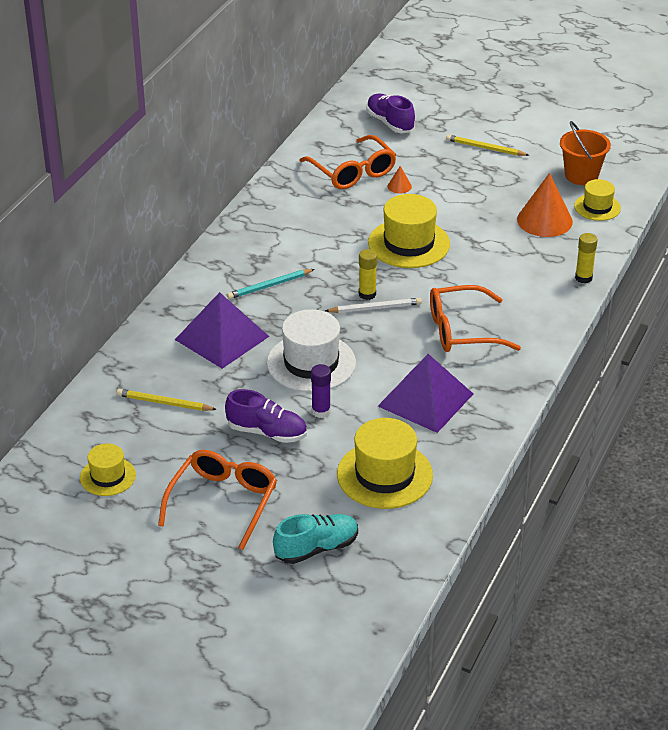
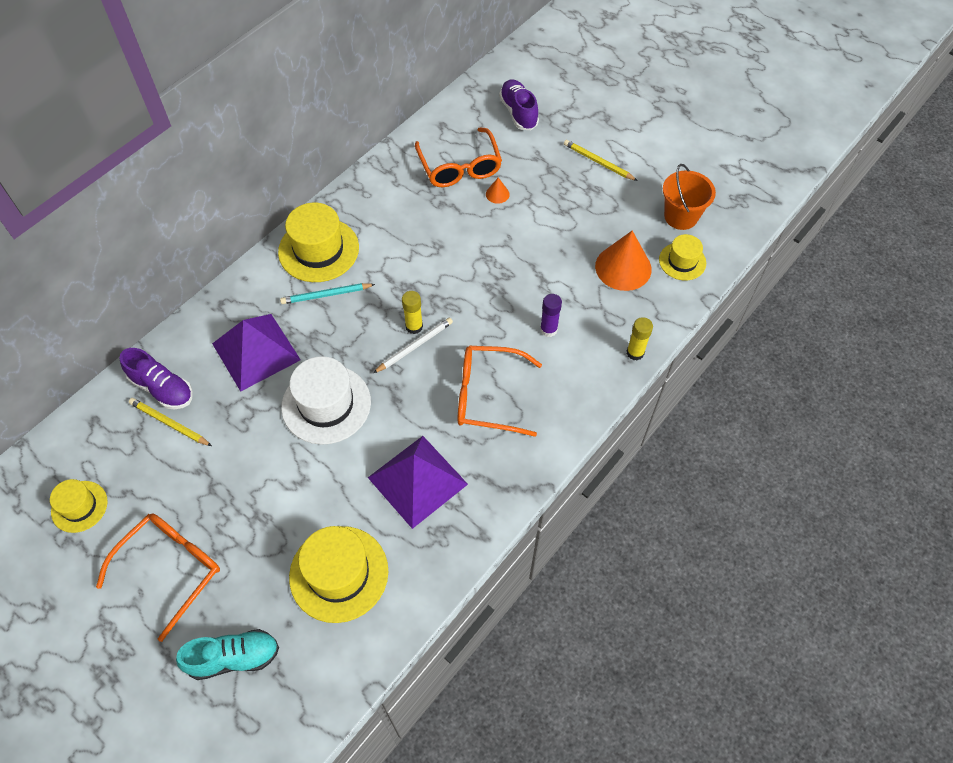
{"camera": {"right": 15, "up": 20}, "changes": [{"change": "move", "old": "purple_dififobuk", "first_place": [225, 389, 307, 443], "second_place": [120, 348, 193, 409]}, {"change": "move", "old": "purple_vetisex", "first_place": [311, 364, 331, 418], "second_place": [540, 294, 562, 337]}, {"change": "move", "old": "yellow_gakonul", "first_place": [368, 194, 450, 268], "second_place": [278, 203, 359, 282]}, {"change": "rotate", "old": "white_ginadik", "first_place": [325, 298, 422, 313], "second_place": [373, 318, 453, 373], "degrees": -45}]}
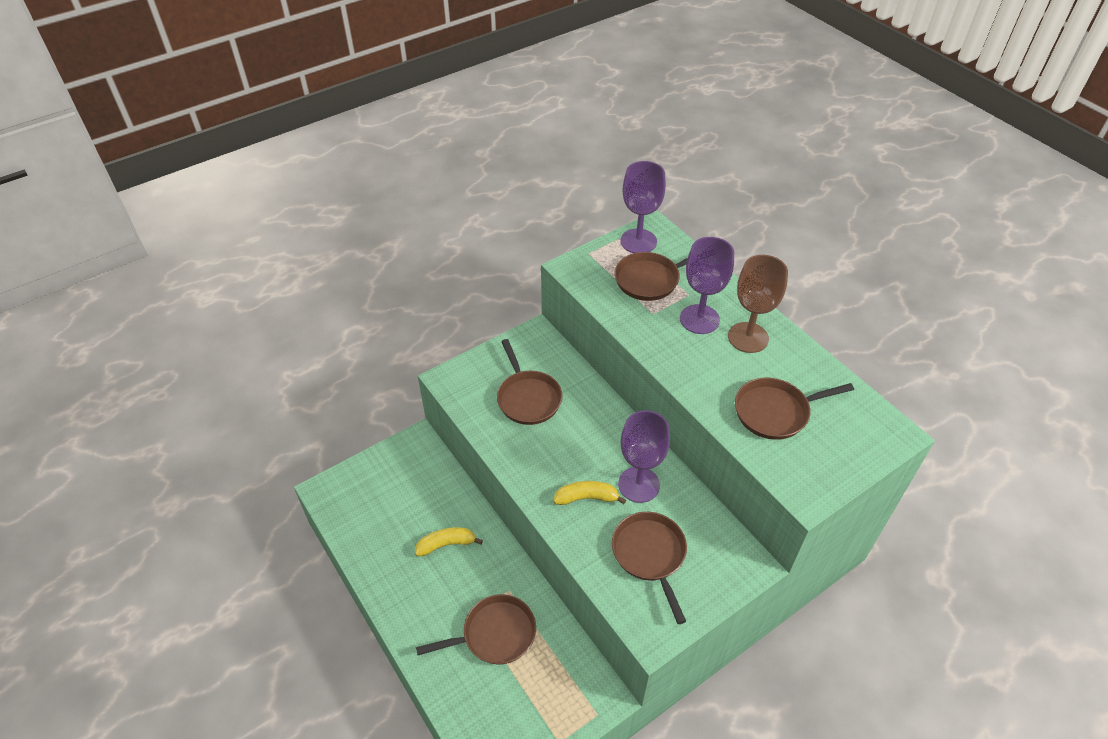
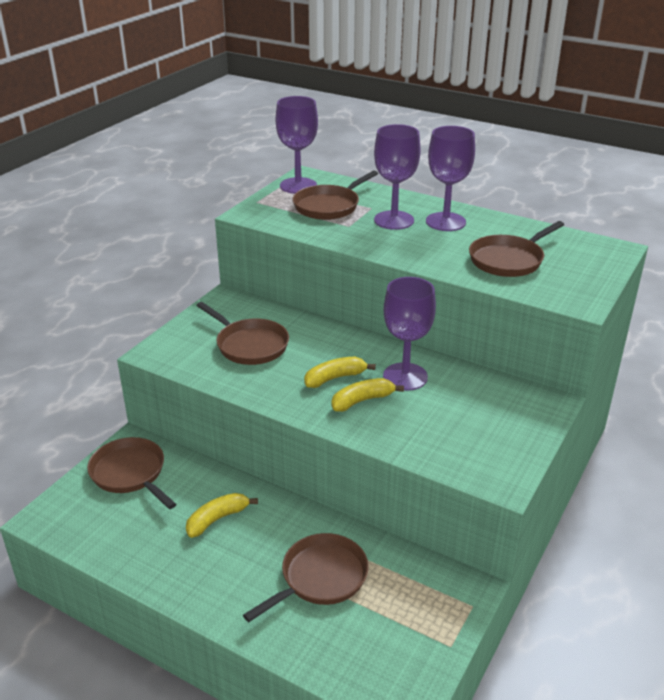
{"camera": {"right": -25, "up": -15}, "changes": [{"change": "insert", "new": "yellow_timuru", "second_place": [304, 357, 376, 388]}, {"change": "move", "old": "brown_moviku", "first_place": [612, 512, 687, 624], "second_place": [87, 437, 176, 509]}, {"change": "recolor", "old": "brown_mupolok", "new": "purple_mupolok", "first_place": [728, 255, 788, 353], "second_place": [426, 126, 475, 231]}]}
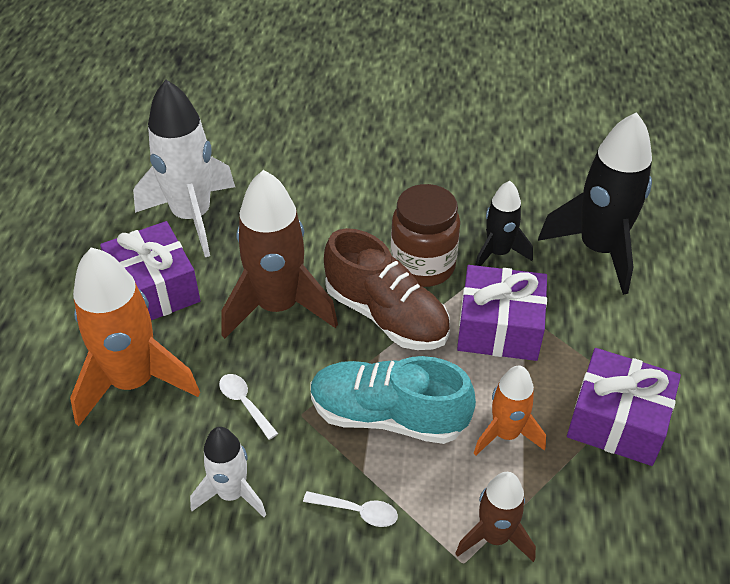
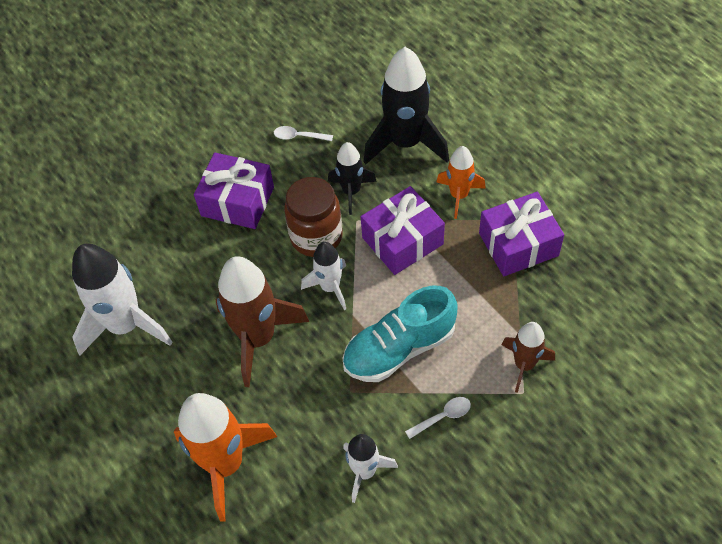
{"camera": {"right": -40, "up": 10}, "changes": [{"change": "move", "old": "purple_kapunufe", "first_place": [100, 221, 200, 320], "second_place": [194, 153, 274, 229]}, {"change": "move", "old": "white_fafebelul", "first_place": [219, 374, 278, 440], "second_place": [274, 126, 333, 141]}, {"change": "move", "old": "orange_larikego", "first_place": [474, 366, 546, 456], "second_place": [436, 146, 486, 219]}, {"change": "replace", "old": "brown_dififobuk", "new": "white_larikego", "first_place": [324, 228, 450, 350], "second_place": [301, 242, 346, 310]}]}
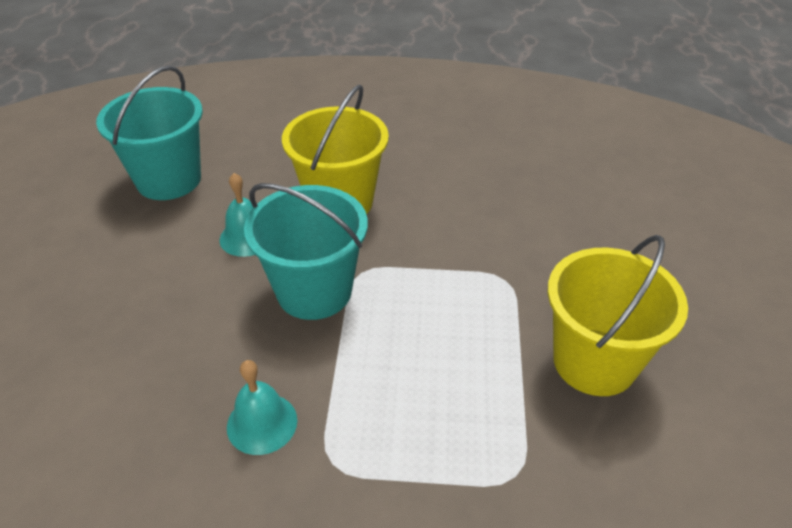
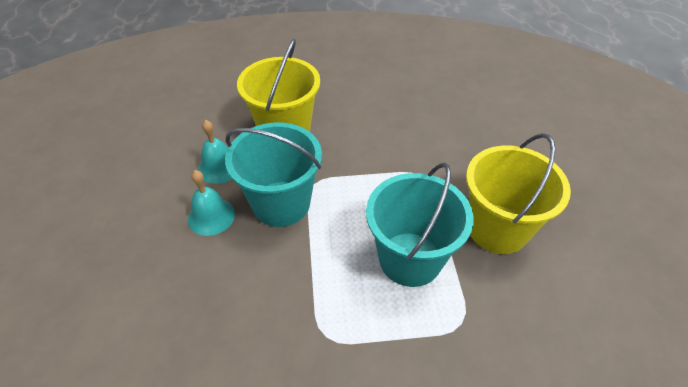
{"camera": {"right": -10, "up": 5}, "changes": [{"change": "move", "old": "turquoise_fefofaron", "first_place": [96, 66, 203, 200], "second_place": [366, 162, 474, 287]}, {"change": "move", "old": "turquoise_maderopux", "first_place": [227, 360, 297, 455], "second_place": [188, 170, 235, 236]}]}
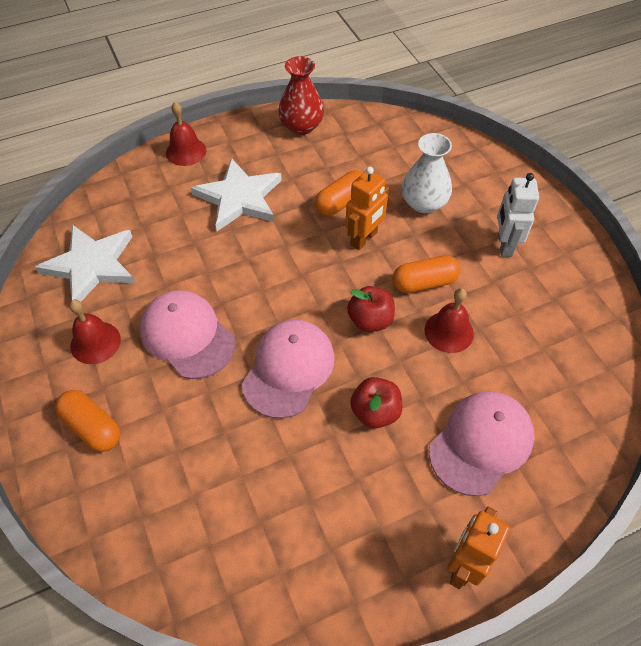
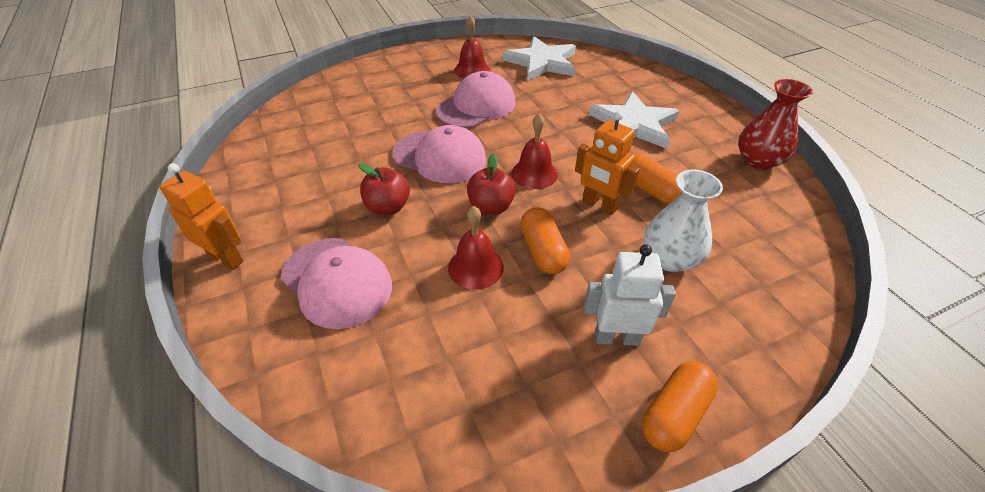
{"camera": {"right": 90, "up": -10}, "changes": [{"change": "move", "old": "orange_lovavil", "first_place": [55, 390, 120, 452], "second_place": [642, 361, 718, 452]}, {"change": "move", "old": "red_maderopux", "first_place": [166, 102, 206, 166], "second_place": [511, 113, 558, 189]}]}
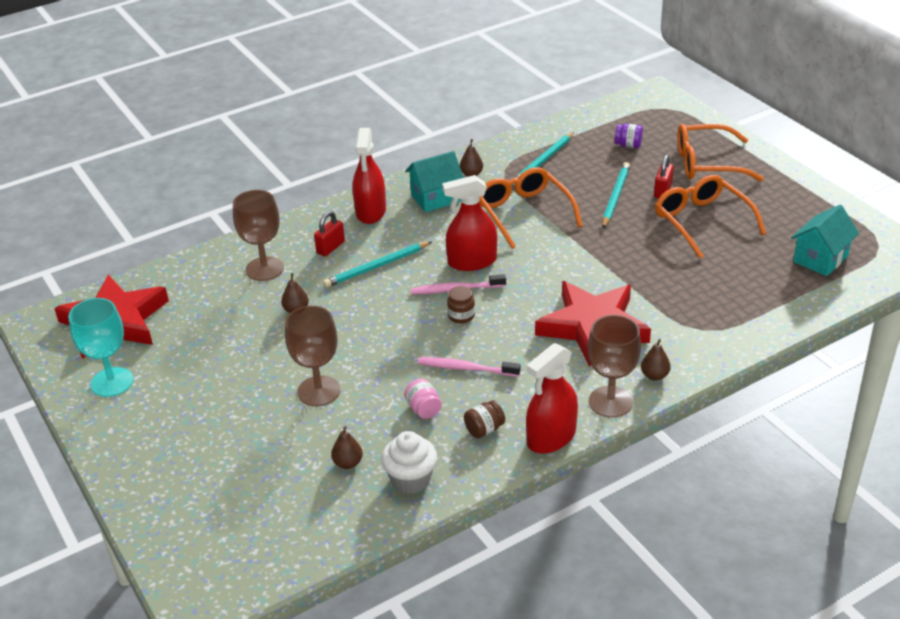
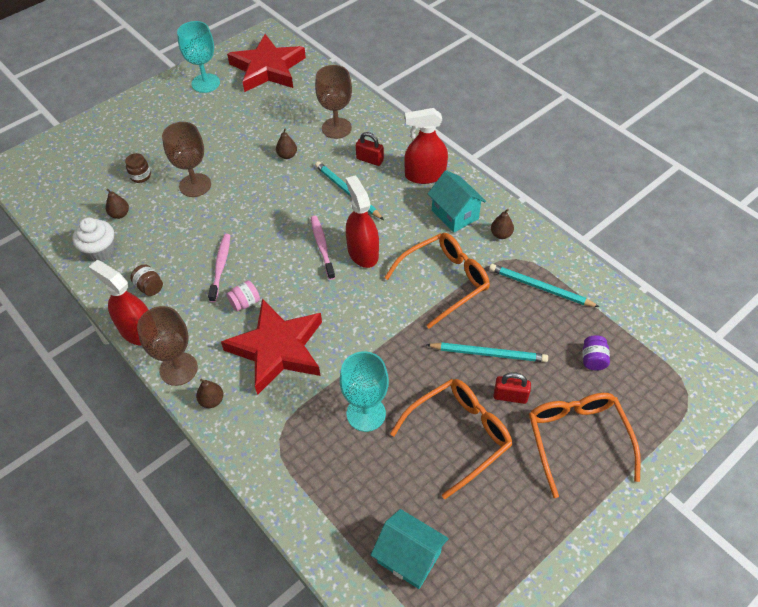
{"camera": {"right": 80, "up": 15}, "changes": [{"change": "insert", "new": "turquoise_mupolok", "second_place": [340, 351, 389, 432]}, {"change": "move", "old": "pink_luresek", "first_place": [404, 379, 442, 419], "second_place": [227, 280, 260, 312]}, {"change": "move", "old": "brown_luresek", "first_place": [447, 286, 475, 323], "second_place": [125, 153, 151, 183]}]}
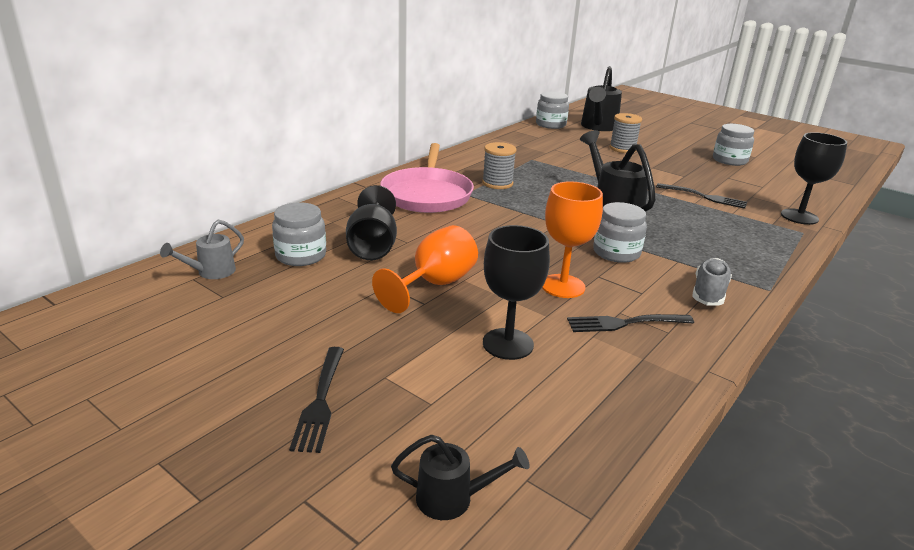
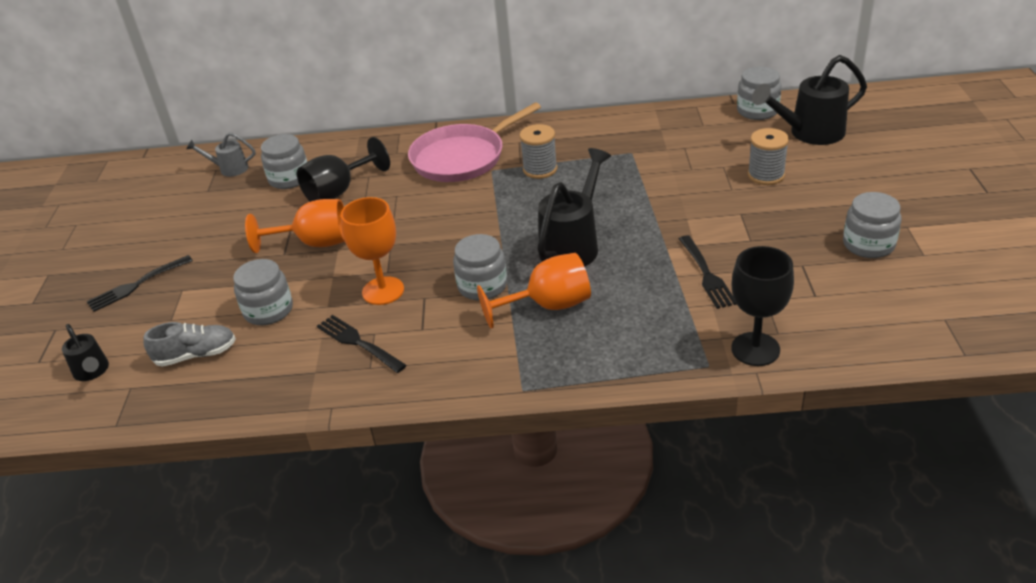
{"camera": {"right": 55, "up": 10}, "changes": [{"change": "insert", "new": "orange_mupolok", "second_place": [477, 253, 591, 329]}, {"change": "move", "old": "grey_dififobuk", "first_place": [692, 258, 732, 306], "second_place": [144, 322, 236, 367]}, {"change": "replace", "old": "black_mupolok", "new": "grey_luresek", "first_place": [483, 225, 550, 360], "second_place": [233, 259, 293, 325]}]}
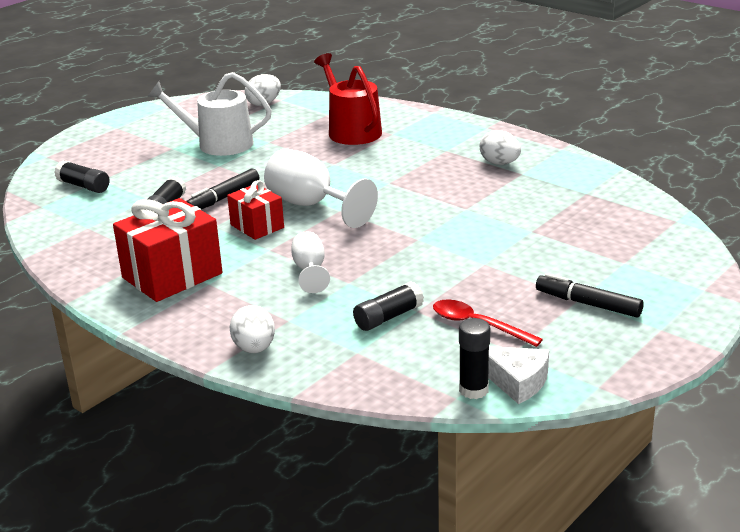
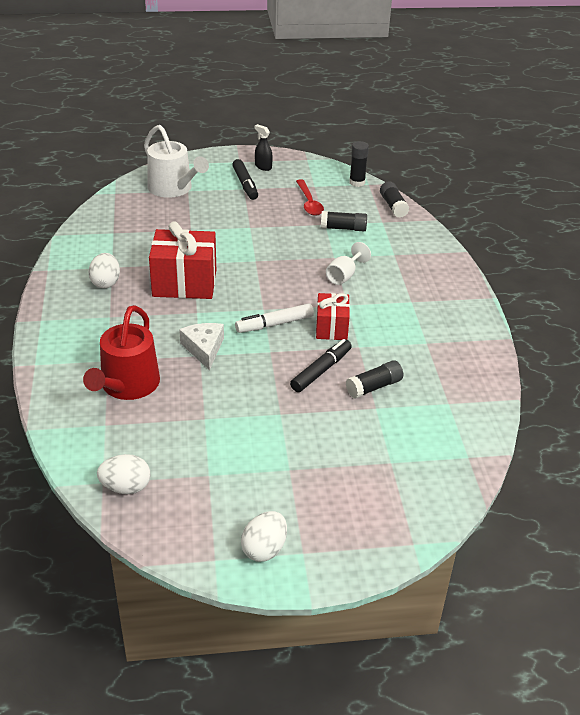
{"camera": {"right": -140, "up": 10}, "changes": [{"change": "insert", "new": "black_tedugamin", "second_place": [254, 124, 273, 171]}, {"change": "move", "old": "black_vetisex", "first_place": [54, 160, 109, 193], "second_place": [380, 181, 409, 218]}, {"change": "move", "old": "red_kapunufe", "first_place": [113, 198, 223, 302], "second_place": [149, 221, 216, 299]}, {"change": "move", "old": "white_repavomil", "first_place": [147, 72, 272, 156], "second_place": [144, 125, 209, 198]}, {"change": "move", "old": "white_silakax", "first_place": [230, 305, 275, 353], "second_place": [241, 511, 287, 562]}, {"change": "move", "old": "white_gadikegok", "first_place": [488, 346, 549, 404], "second_place": [179, 323, 224, 370]}, {"change": "replace", "old": "white_mupolok", "new": "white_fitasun", "first_place": [264, 148, 378, 228], "second_place": [235, 303, 314, 333]}, {"change": "rotate", "old": "black_fitasun", "first_place": [186, 169, 259, 209], "second_place": [290, 339, 352, 392], "degrees": -45}]}
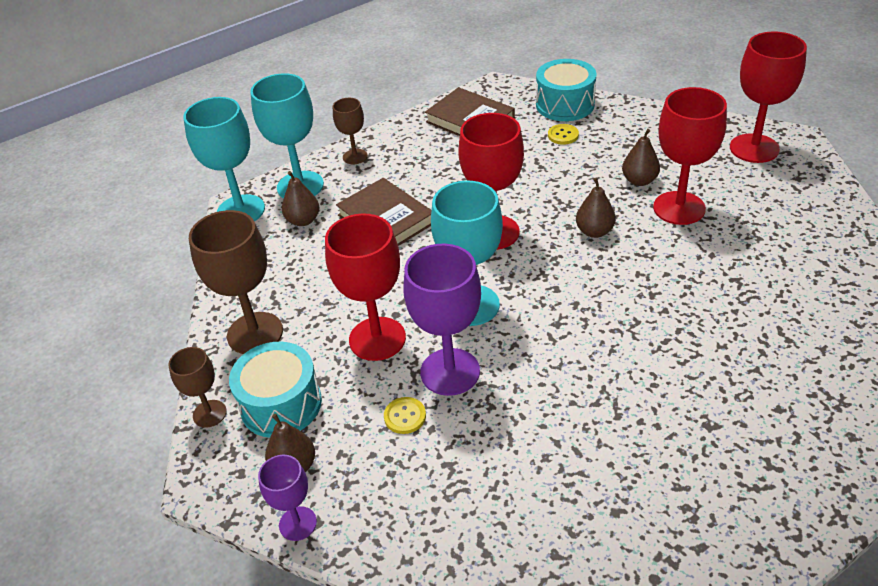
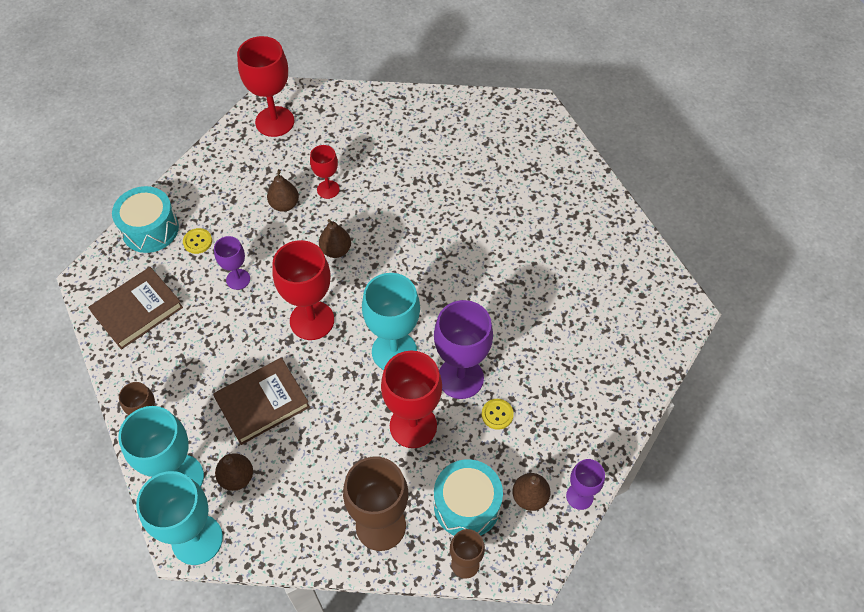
{"camera": {"right": -85, "up": 15}, "changes": [{"change": "insert", "new": "purple_mupolok", "second_place": [214, 236, 250, 290]}, {"change": "resize", "old": "red_mupolok", "first_place": [653, 87, 727, 225], "second_place": [310, 145, 340, 199], "factor": 0.55}]}
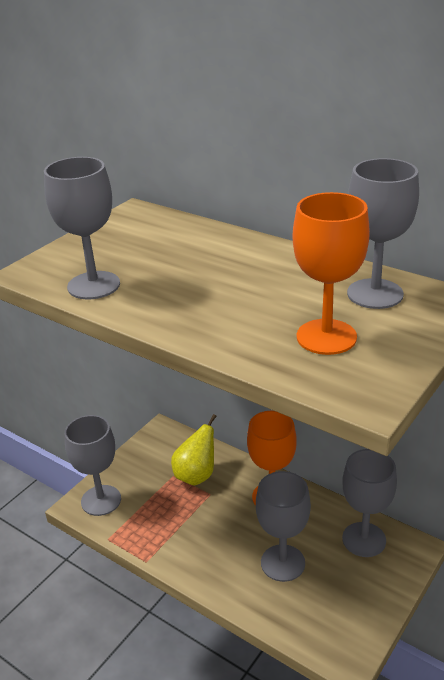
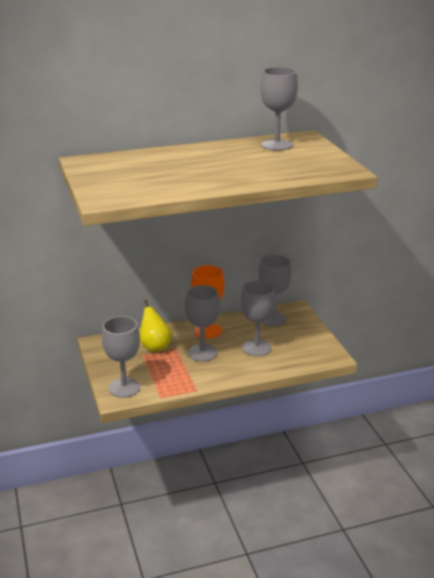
{"camera": {"right": -55, "up": -5}, "changes": [{"change": "delete", "old": "orange_mupolok", "first_place": [293, 192, 370, 355]}, {"change": "move", "old": "grey_mupolok", "first_place": [44, 157, 120, 300], "second_place": [185, 285, 220, 362]}]}
